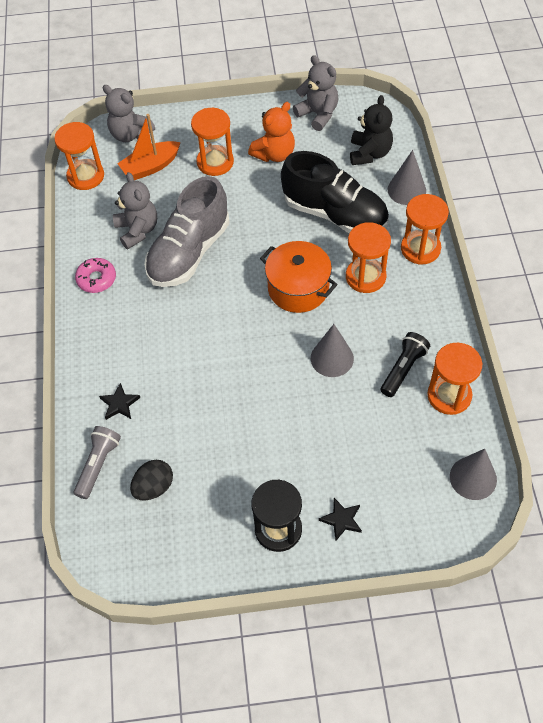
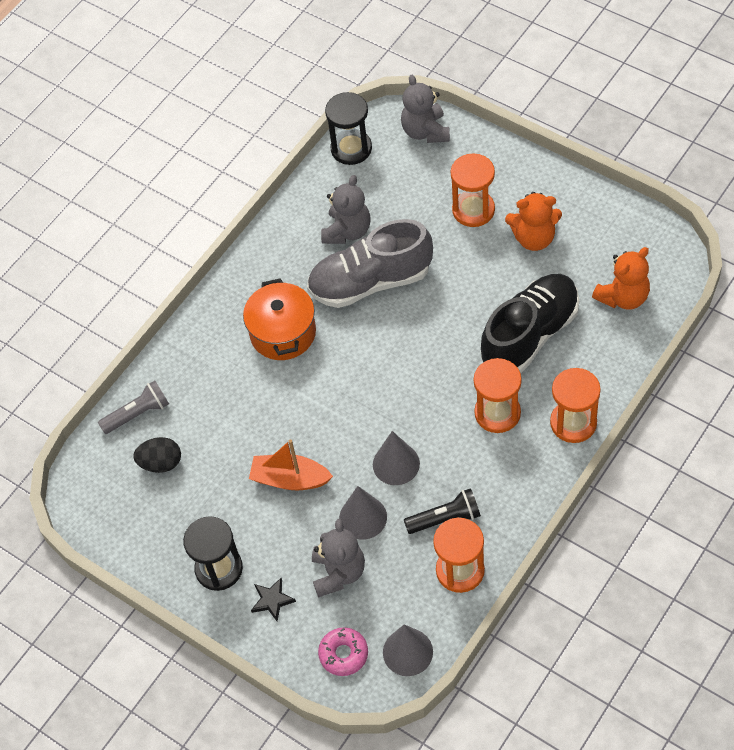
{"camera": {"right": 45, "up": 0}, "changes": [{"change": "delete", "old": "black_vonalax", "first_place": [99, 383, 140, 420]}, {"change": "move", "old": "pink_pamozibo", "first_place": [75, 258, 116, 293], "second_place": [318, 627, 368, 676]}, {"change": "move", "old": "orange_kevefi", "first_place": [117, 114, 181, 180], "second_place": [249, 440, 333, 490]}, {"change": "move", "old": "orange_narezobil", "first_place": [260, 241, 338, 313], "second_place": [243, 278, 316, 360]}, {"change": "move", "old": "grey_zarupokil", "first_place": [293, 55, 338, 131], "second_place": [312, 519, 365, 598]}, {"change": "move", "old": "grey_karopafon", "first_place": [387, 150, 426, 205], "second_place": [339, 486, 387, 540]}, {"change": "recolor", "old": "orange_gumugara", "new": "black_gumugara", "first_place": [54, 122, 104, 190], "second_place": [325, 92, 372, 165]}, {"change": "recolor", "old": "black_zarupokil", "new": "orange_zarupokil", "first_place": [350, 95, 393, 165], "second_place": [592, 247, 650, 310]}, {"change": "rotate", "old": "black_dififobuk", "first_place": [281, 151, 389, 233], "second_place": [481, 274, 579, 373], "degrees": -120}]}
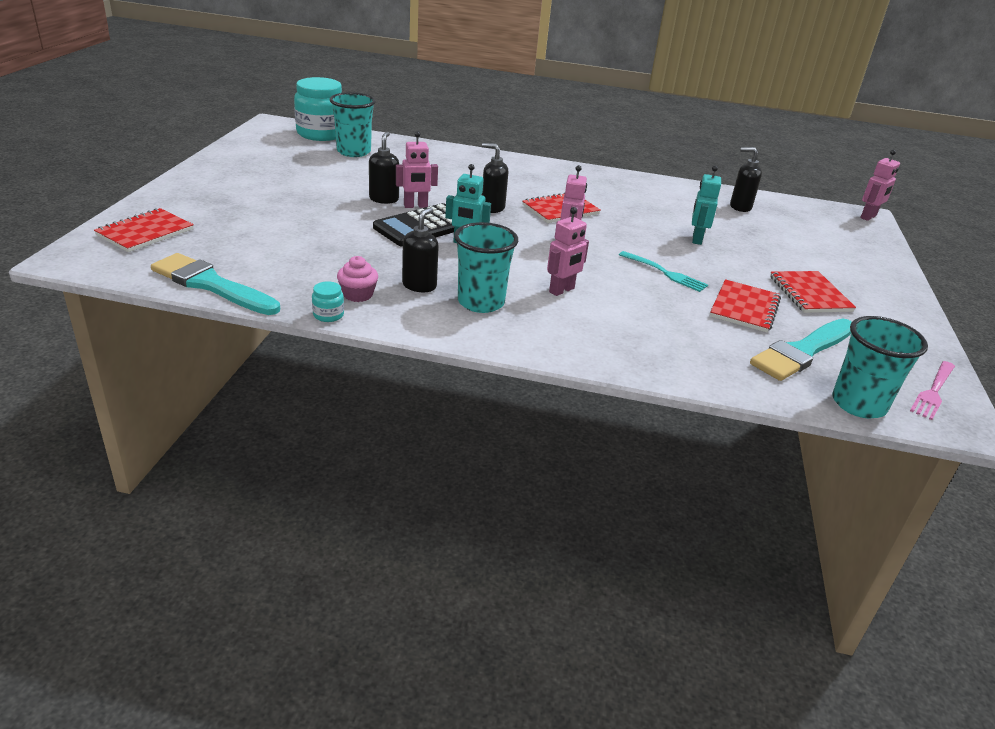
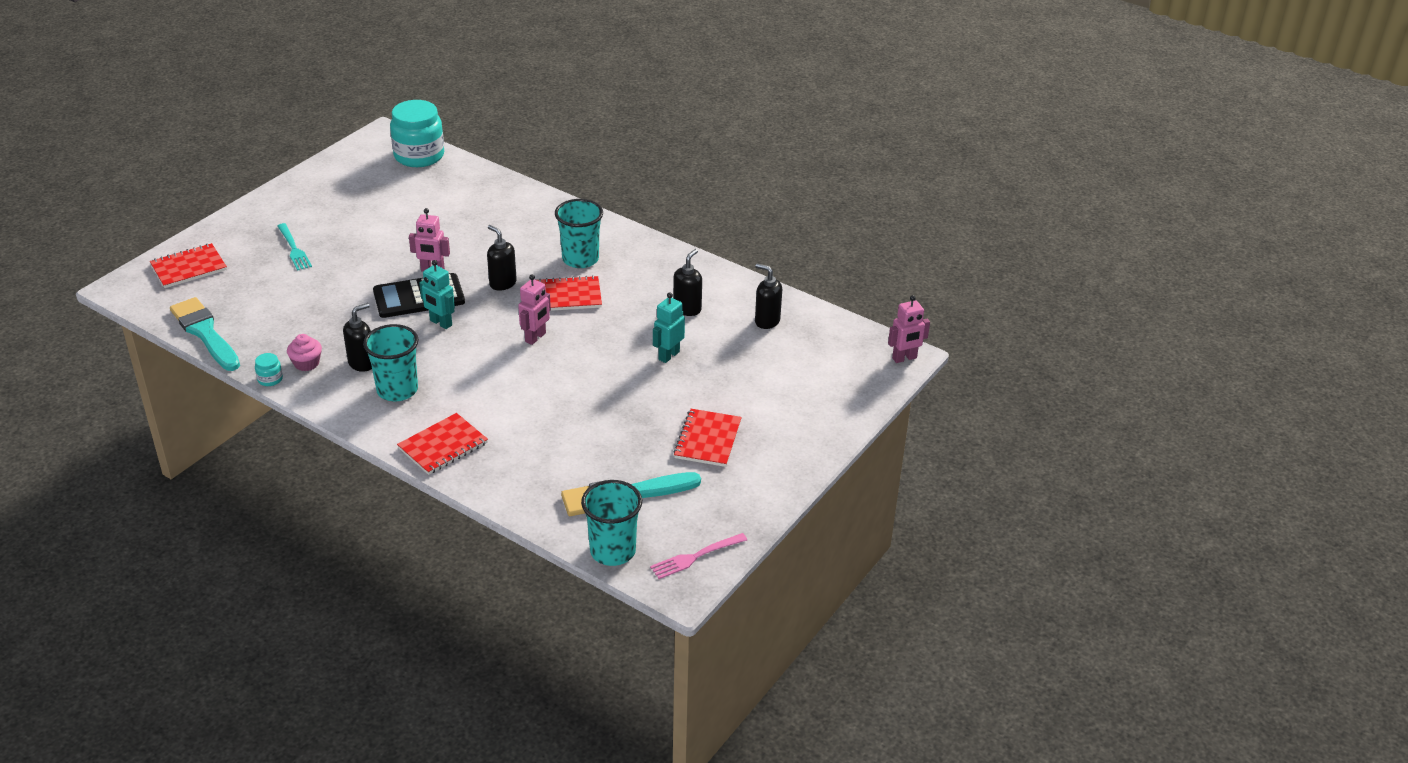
{"camera": {"right": 25, "up": 5}, "changes": [{"change": "delete", "old": "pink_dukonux", "first_place": [547, 207, 589, 296]}, {"change": "move", "old": "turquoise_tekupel", "first_place": [330, 92, 376, 157], "second_place": [555, 199, 603, 268]}, {"change": "move", "old": "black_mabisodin", "first_place": [369, 132, 399, 204], "second_place": [673, 249, 702, 316]}, {"change": "move", "old": "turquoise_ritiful", "first_place": [619, 251, 708, 292], "second_place": [278, 223, 312, 271]}, {"change": "move", "old": "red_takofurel", "first_place": [710, 279, 781, 332], "second_place": [397, 413, 488, 475]}]}
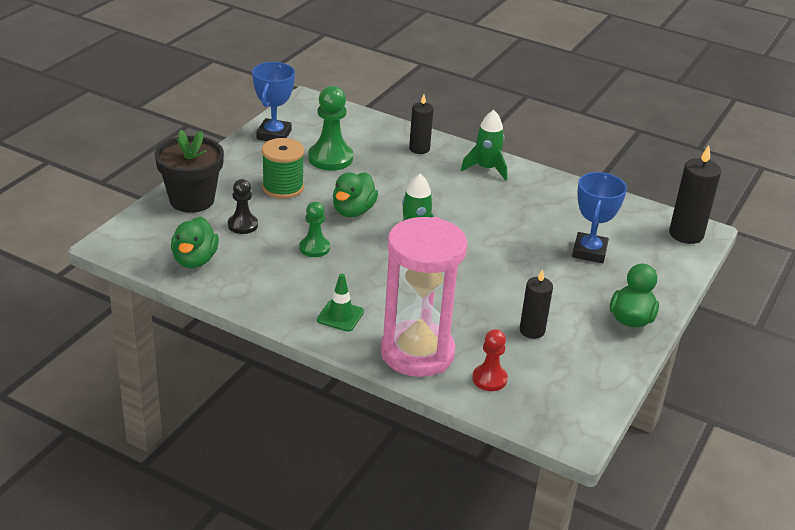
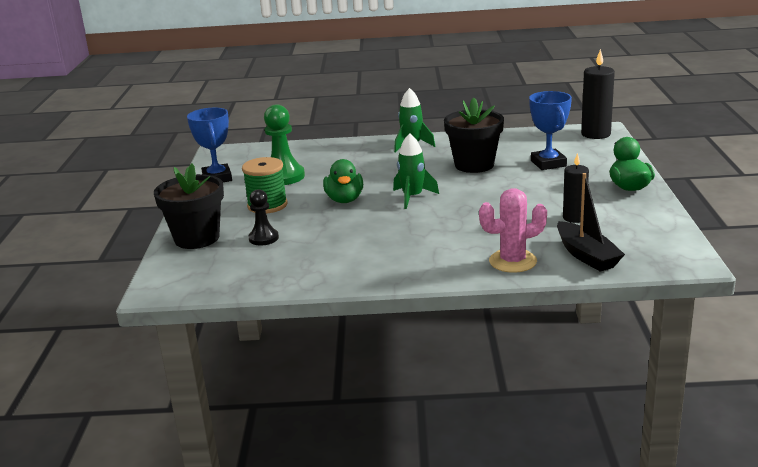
{"camera": {"right": -25, "up": -10}, "changes": [{"change": "delete", "old": "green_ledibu", "first_place": [171, 217, 219, 268]}, {"change": "delete", "old": "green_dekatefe", "first_place": [299, 201, 330, 257]}, {"change": "delete", "old": "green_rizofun", "first_place": [317, 274, 364, 332]}, {"change": "delete", "old": "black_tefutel", "first_place": [409, 94, 434, 154]}, {"change": "insert", "new": "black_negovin", "second_place": [444, 98, 504, 173]}, {"change": "replace", "old": "pink_gumugara", "new": "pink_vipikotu", "first_place": [381, 217, 467, 377], "second_place": [479, 188, 547, 273]}, {"change": "replace", "old": "red_dekatefe", "new": "black_kevefi", "first_place": [472, 329, 508, 391], "second_place": [557, 173, 625, 272]}]}
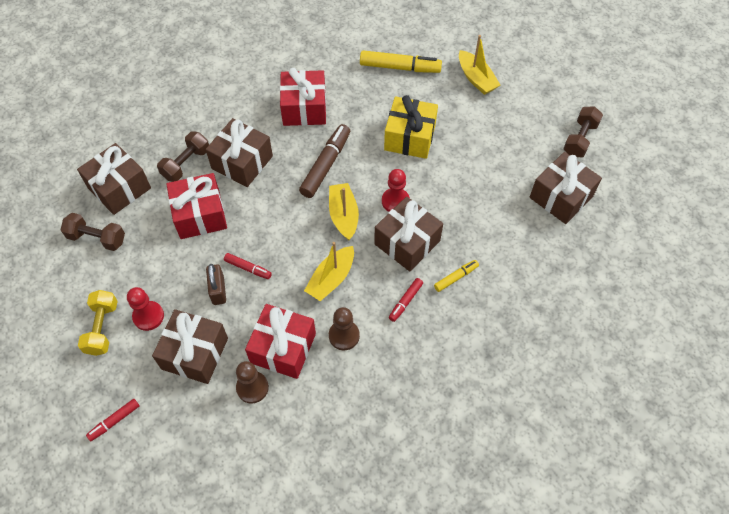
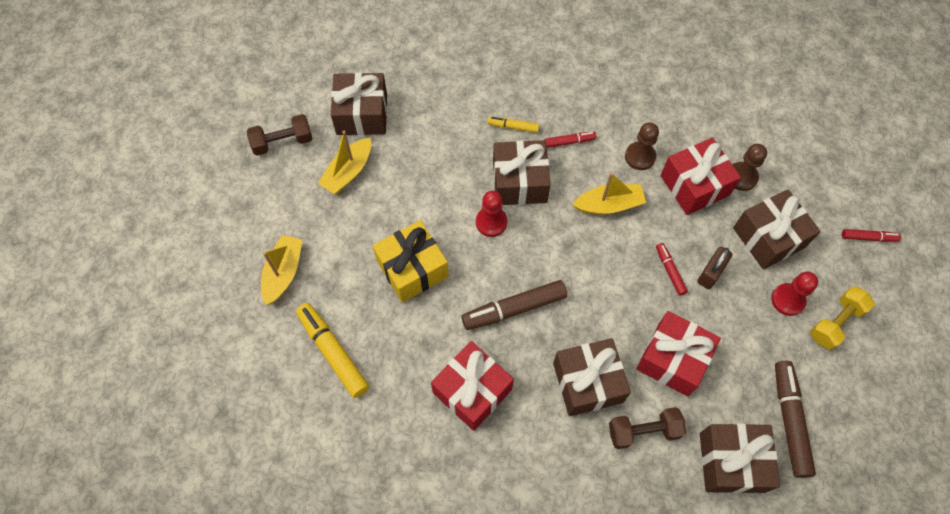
{"camera": {"right": -135, "up": 5}, "changes": [{"change": "move", "old": "yellow_kevefi", "first_place": [329, 183, 359, 240], "second_place": [318, 131, 371, 194]}, {"change": "replace", "old": "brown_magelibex", "new": "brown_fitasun", "first_place": [61, 213, 125, 251], "second_place": [775, 361, 816, 478]}]}
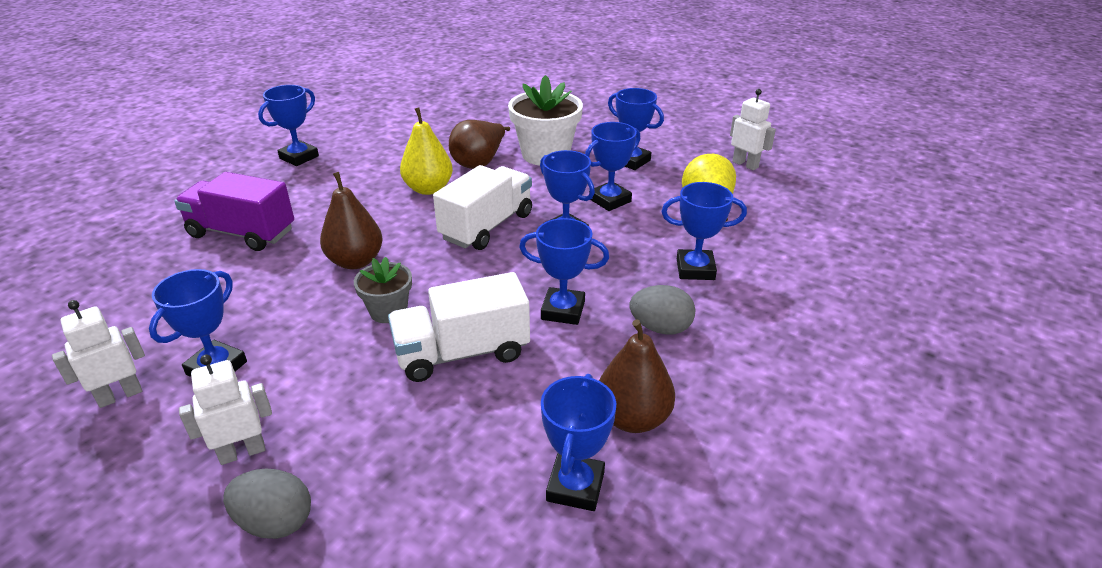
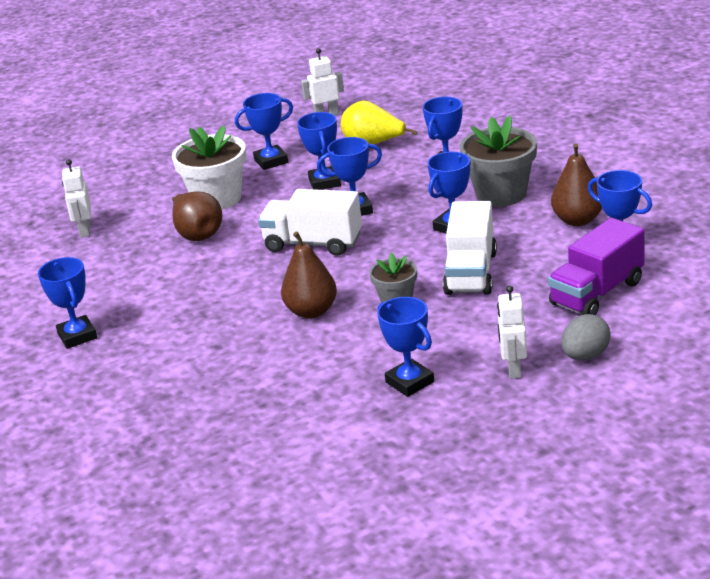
{"camera": {"right": -60, "up": -5}, "changes": [{"change": "delete", "old": "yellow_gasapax", "first_place": [400, 107, 453, 195]}, {"change": "move", "old": "white_dukonux", "first_place": [52, 300, 145, 408], "second_place": [62, 159, 91, 238]}, {"change": "move", "old": "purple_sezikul", "first_place": [174, 172, 294, 251], "second_place": [548, 218, 645, 315]}, {"change": "replace", "old": "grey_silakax", "new": "grey_negovin", "first_place": [630, 285, 695, 335], "second_place": [460, 116, 537, 207]}, {"change": "rotate", "old": "white_sezikul", "first_place": [433, 165, 532, 250], "second_place": [258, 189, 362, 256], "degrees": -45}]}
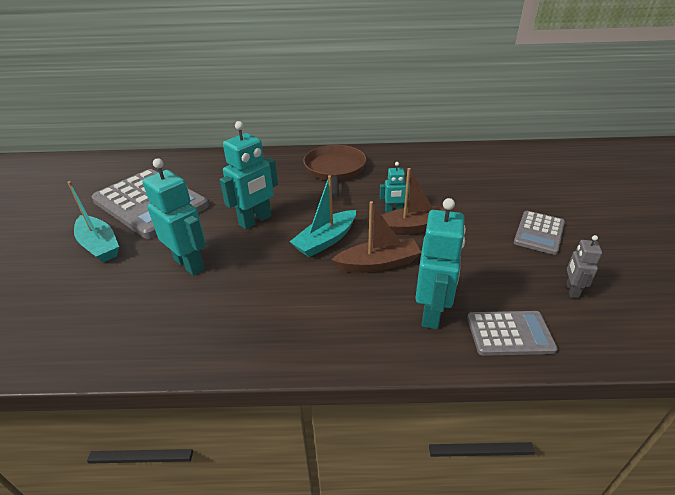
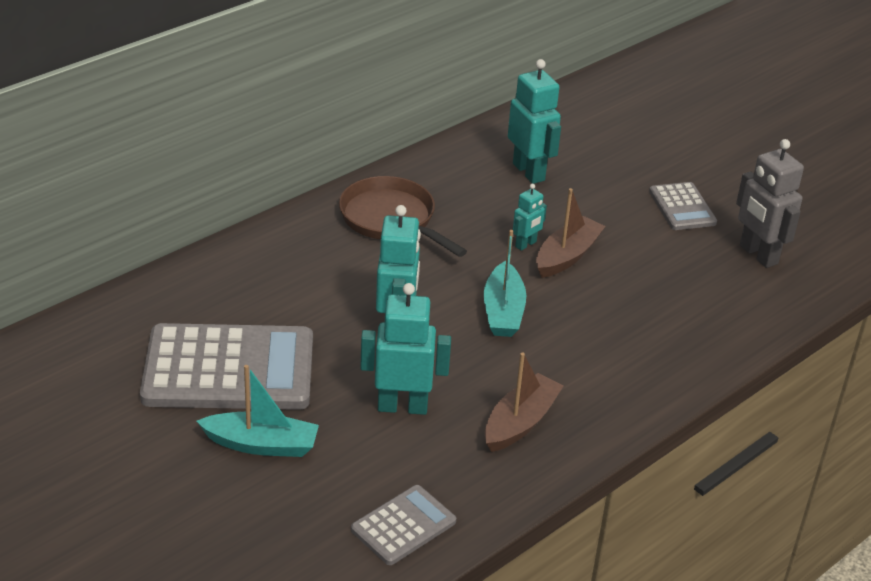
{"camera": {"right": -45, "up": 0}, "changes": [{"change": "move", "old": "brown_kevefi", "first_place": [332, 201, 421, 273], "second_place": [485, 353, 563, 452]}, {"change": "move", "old": "turquoise_dukonux", "first_place": [415, 198, 466, 329], "second_place": [508, 59, 561, 184]}, {"change": "move", "old": "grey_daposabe", "first_place": [467, 311, 558, 356], "second_place": [351, 485, 456, 565]}, {"change": "resize", "old": "grey_dukonux", "first_place": [566, 235, 602, 298], "second_place": [736, 139, 804, 268], "factor": 1.87}]}
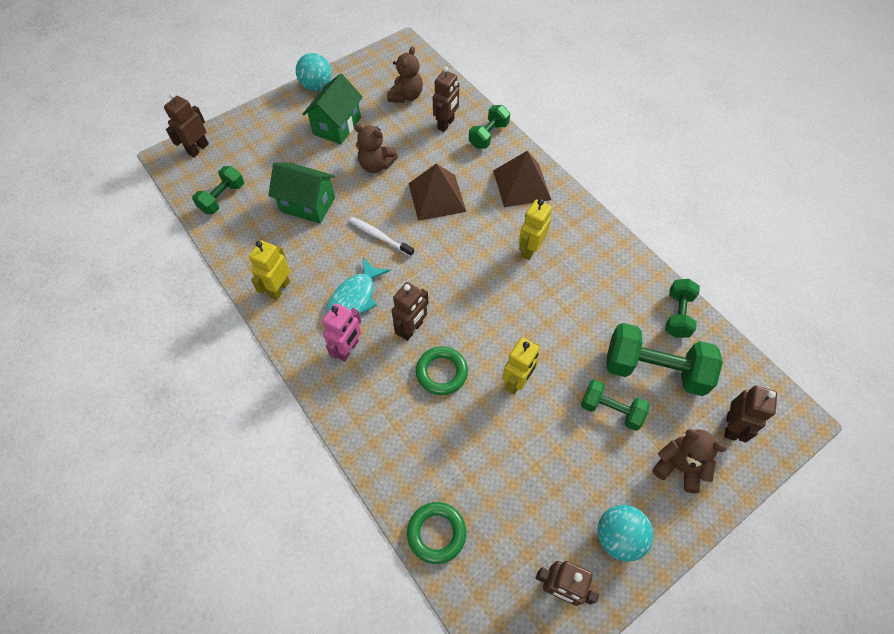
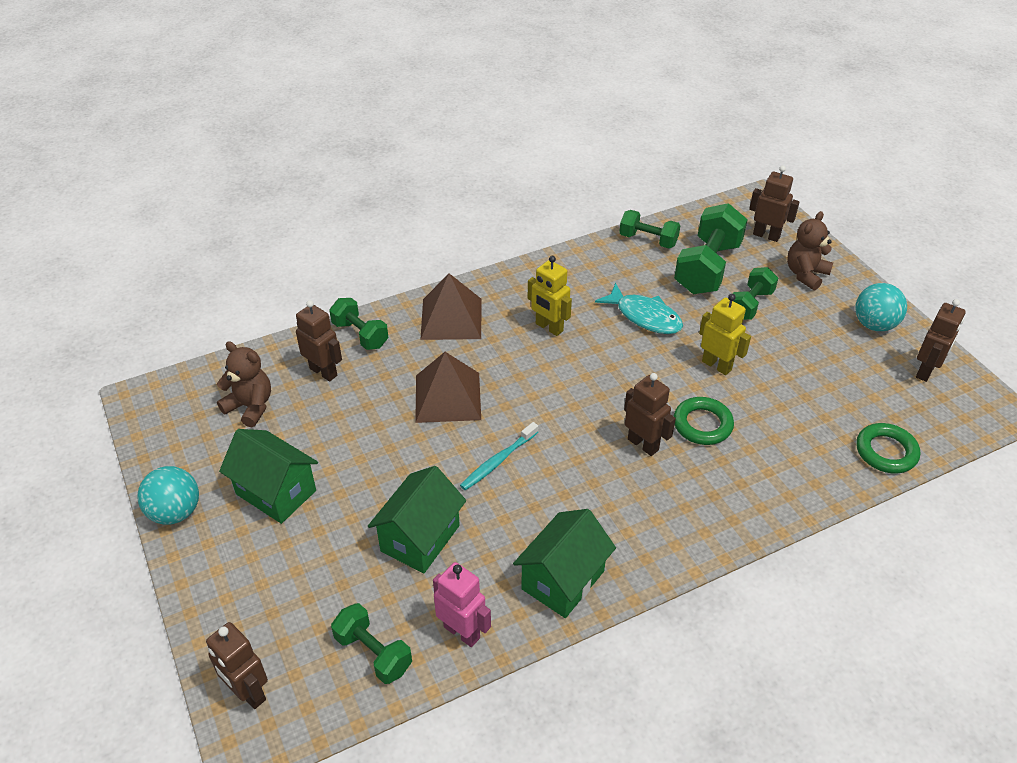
{"camera": {"right": -80, "up": -15}, "changes": [{"change": "delete", "old": "brown_zarupokil", "first_place": [354, 124, 398, 173]}, {"change": "move", "old": "pink_dukonux", "first_place": [322, 303, 361, 361], "second_place": [433, 562, 491, 647]}, {"change": "move", "old": "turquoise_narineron", "first_place": [326, 257, 390, 314], "second_place": [595, 283, 683, 334]}, {"change": "replace", "old": "yellow_dukonux", "new": "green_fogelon", "first_place": [249, 240, 290, 300], "second_place": [513, 509, 616, 618]}, {"change": "recolor", "old": "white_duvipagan", "new": "turquoise_duvipagan", "first_place": [349, 217, 414, 257], "second_place": [460, 422, 538, 491]}]}
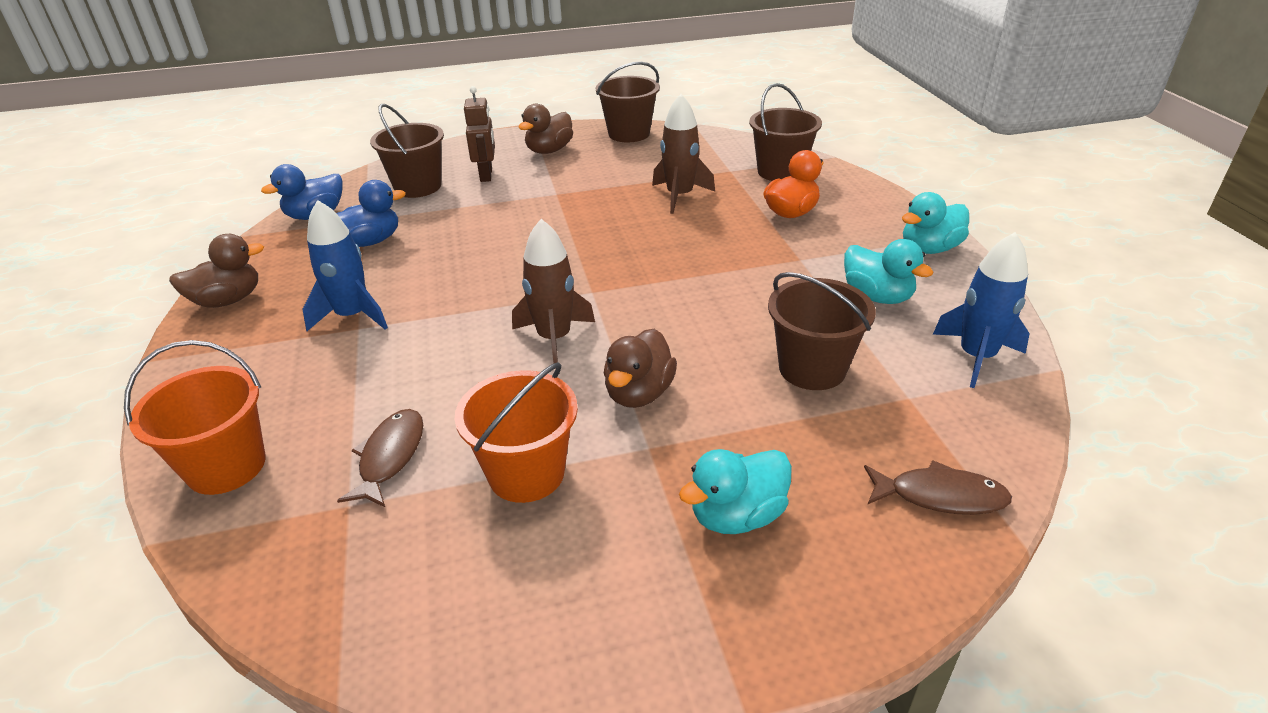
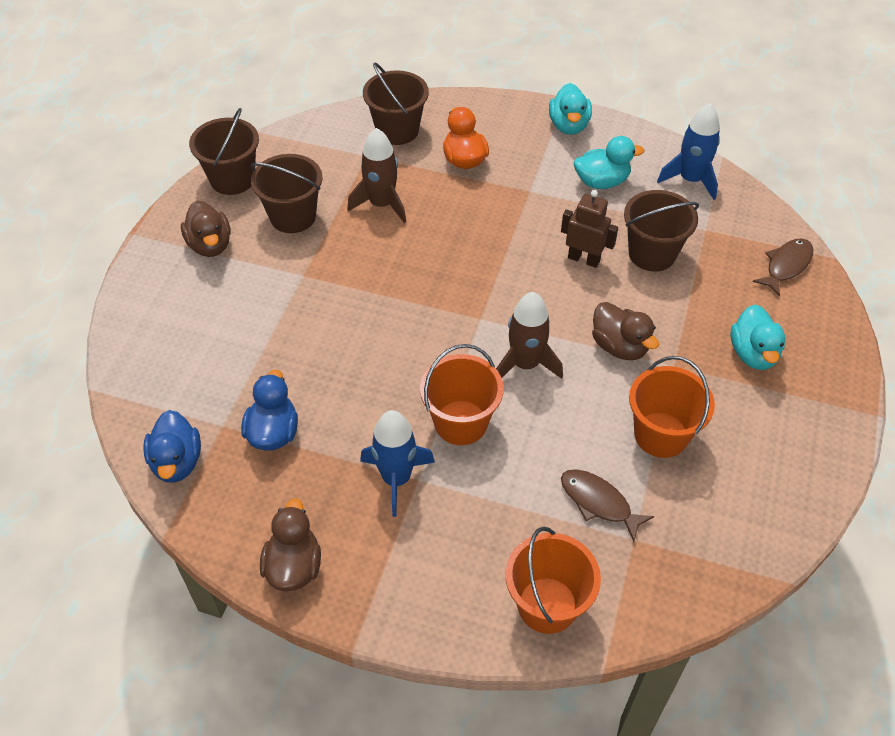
{"camera": {"right": -60, "up": 15}, "changes": [{"change": "insert", "new": "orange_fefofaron", "second_place": [420, 344, 504, 445]}, {"change": "move", "old": "brown_fefofaron", "first_place": [370, 104, 444, 198], "second_place": [251, 154, 322, 233]}, {"change": "move", "old": "brown_dukonux", "first_place": [464, 86, 495, 182], "second_place": [561, 190, 618, 268]}]}
